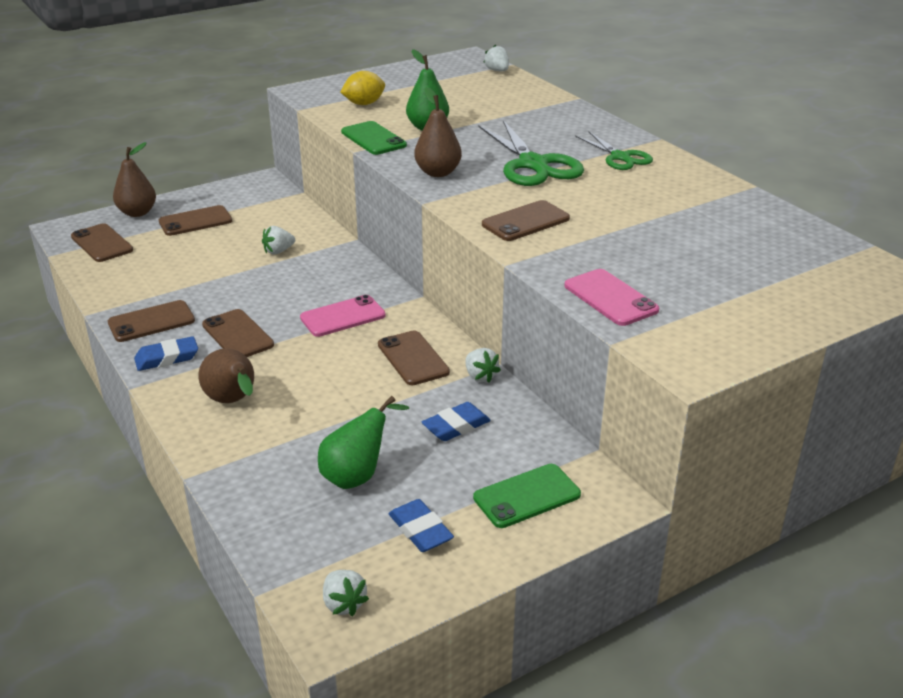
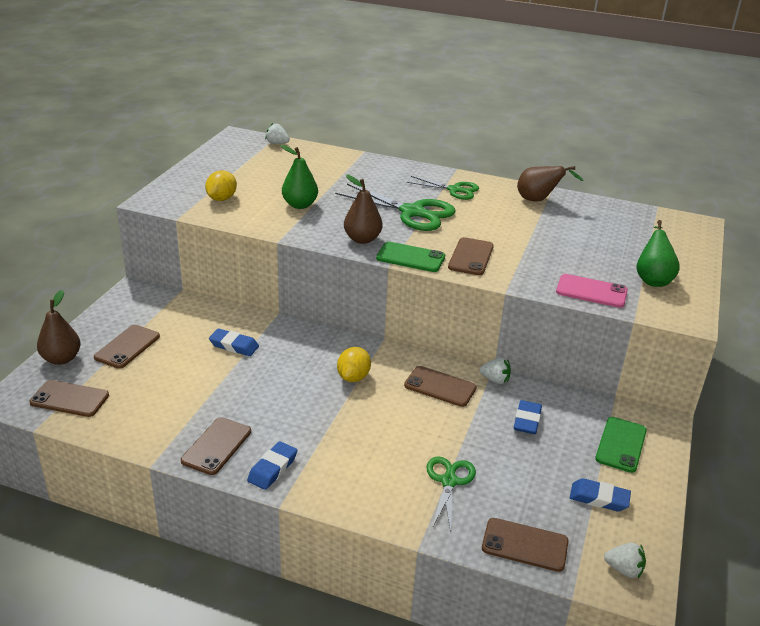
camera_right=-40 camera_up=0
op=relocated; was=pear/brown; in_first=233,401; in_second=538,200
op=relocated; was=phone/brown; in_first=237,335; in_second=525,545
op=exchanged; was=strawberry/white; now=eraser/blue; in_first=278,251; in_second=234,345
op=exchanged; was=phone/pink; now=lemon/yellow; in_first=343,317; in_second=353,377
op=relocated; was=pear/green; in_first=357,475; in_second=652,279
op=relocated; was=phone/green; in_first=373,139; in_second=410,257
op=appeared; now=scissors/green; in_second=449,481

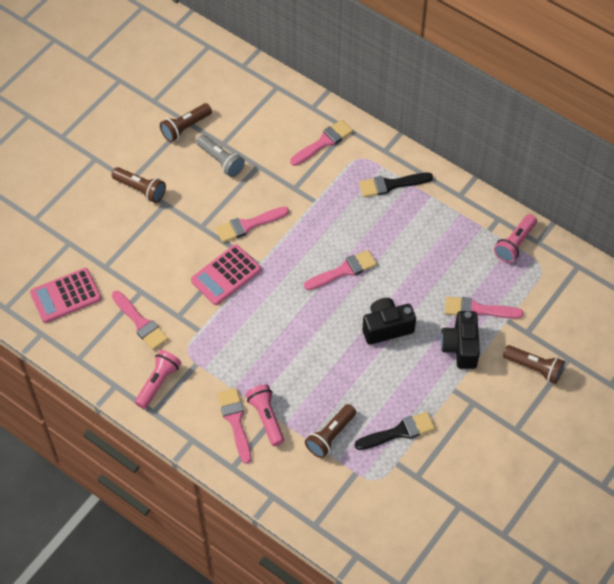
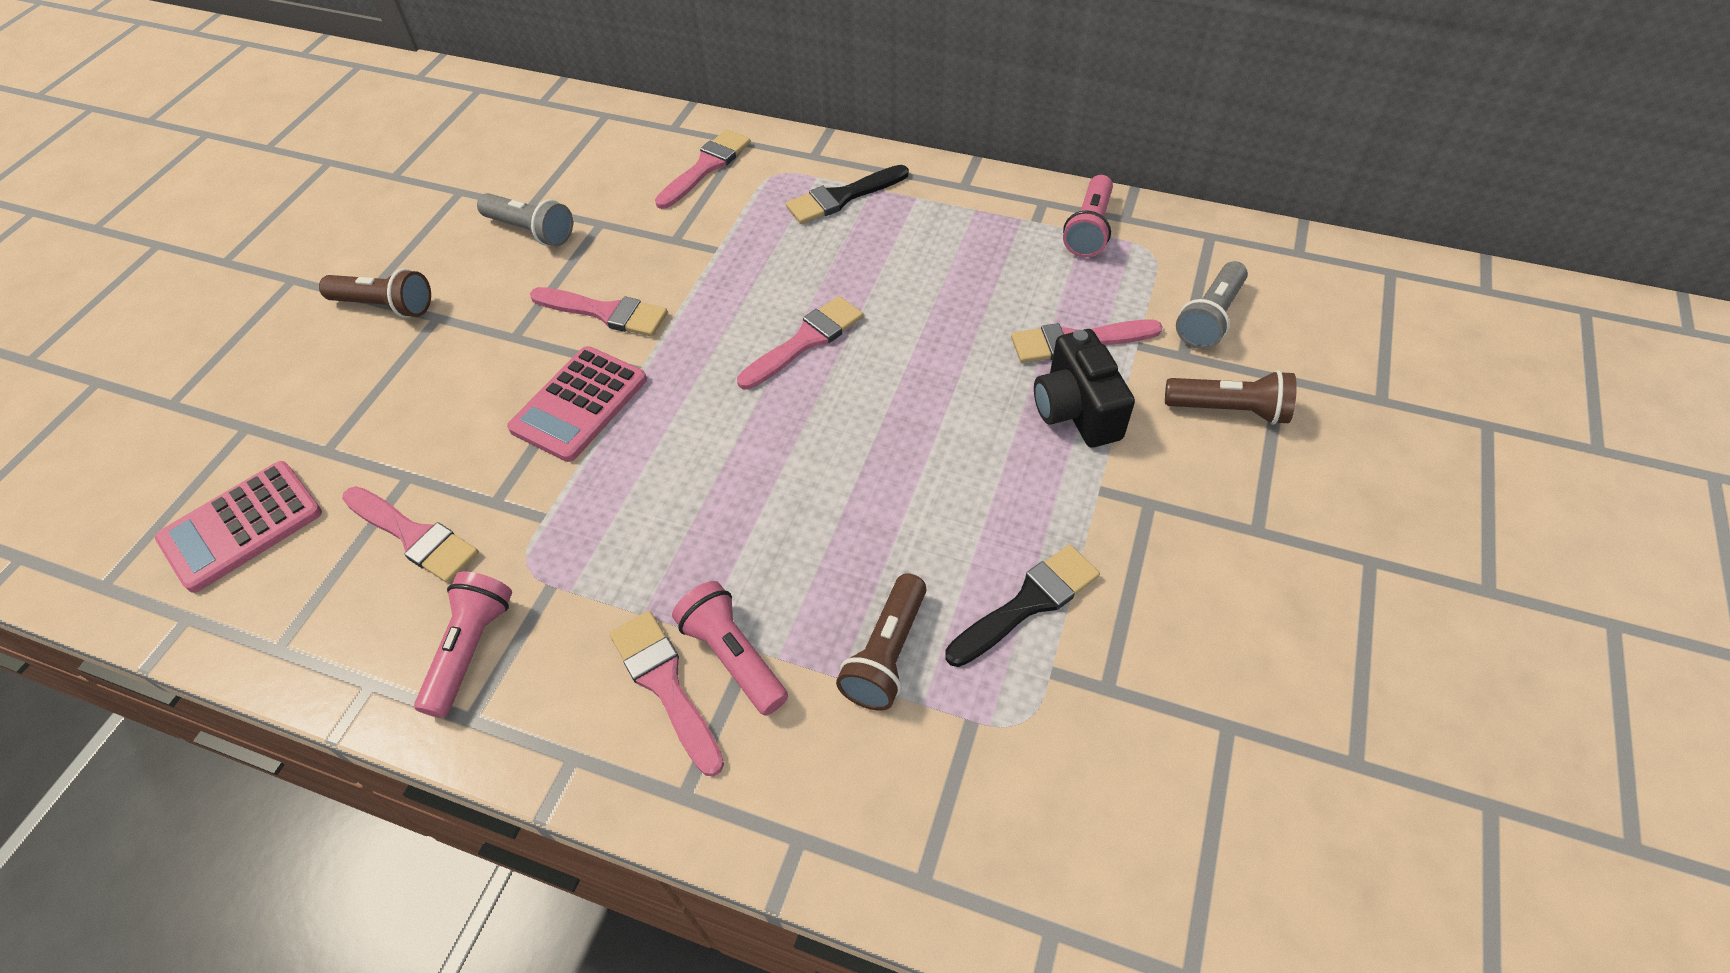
camera_right=-15 camera_up=-5
op=missing; was=flashlight/brown; in_first=185,127
op=spun; was=brush/pink; in_first=249,225; in_second=605,312; clockwise=-120
op=missing; was=camera/black; in_first=386,327
op=appeared; now=flashlight/grey; in_second=1209,318

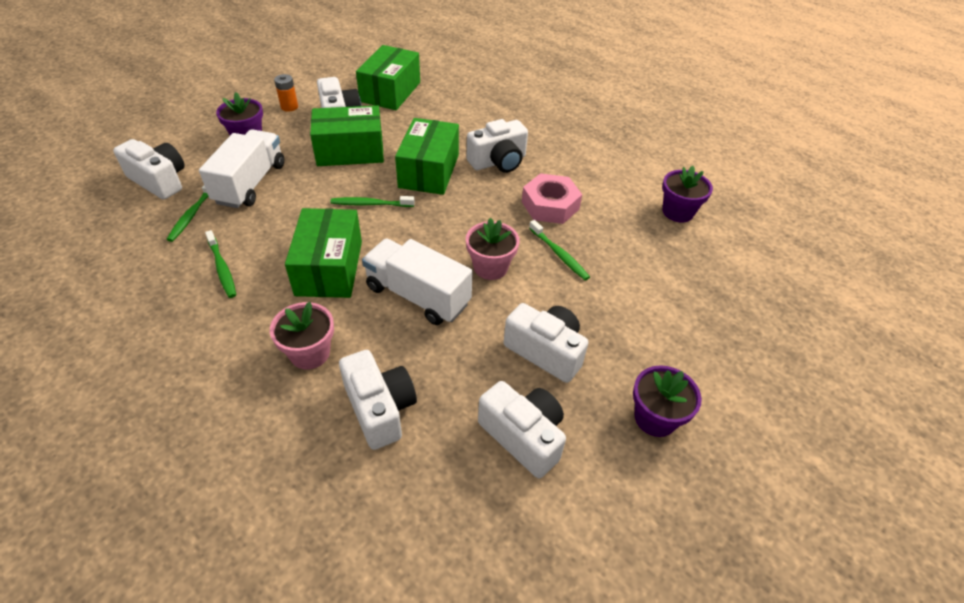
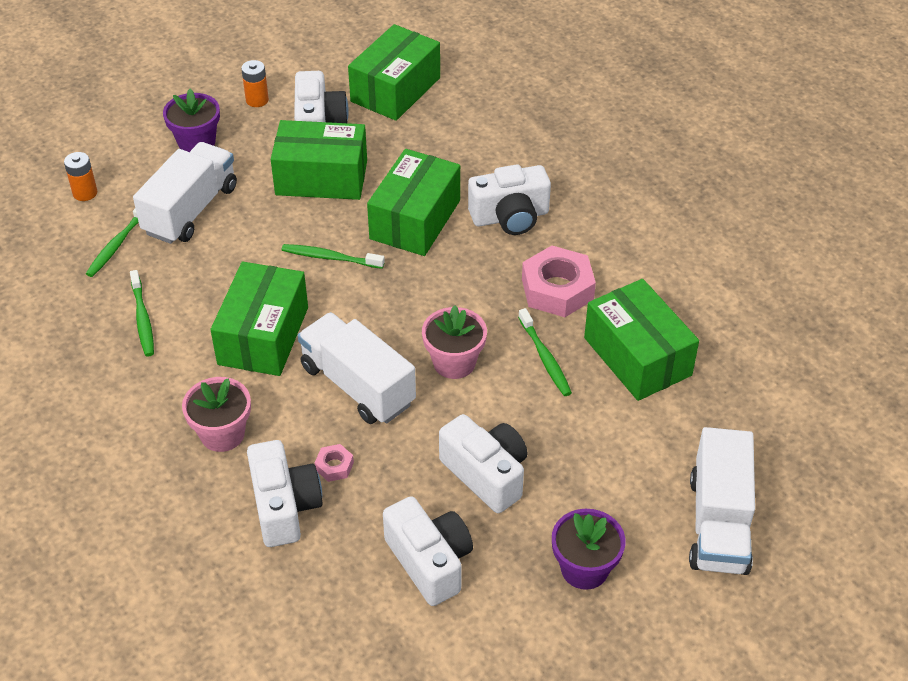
camera_right=15 camera_up=0
op=exchanged; was=camera/white; now=battery/orange; in_first=159,181; in_second=85,193
op=missing; was=flower pot/purple; in_first=678,212
op=appeared; now=nut/pink; in_second=334,466
op=appeared; now=box/green; in_second=637,356
op=appeared; now=truck/white; in_second=718,523

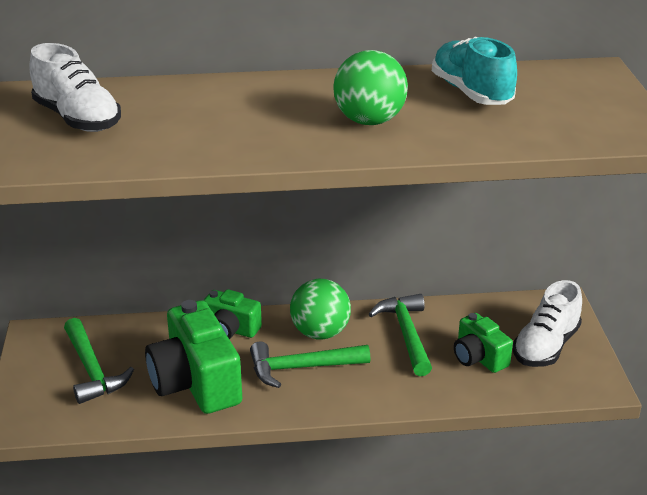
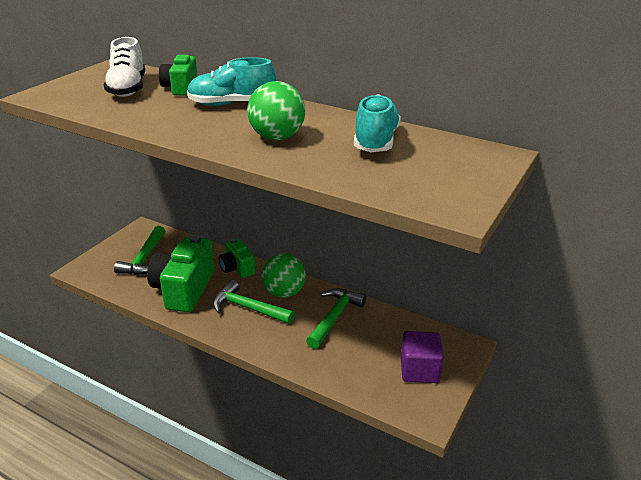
camera_right=35 camera_up=0
op=relocated; was=camera/green; in_first=479,357; in_second=181,88
op=exchanged; was=shoe/white; now=cube/purple; in_first=546,347; in_second=419,370
op=appeared; now=shoe/turquoise; in_second=231,104

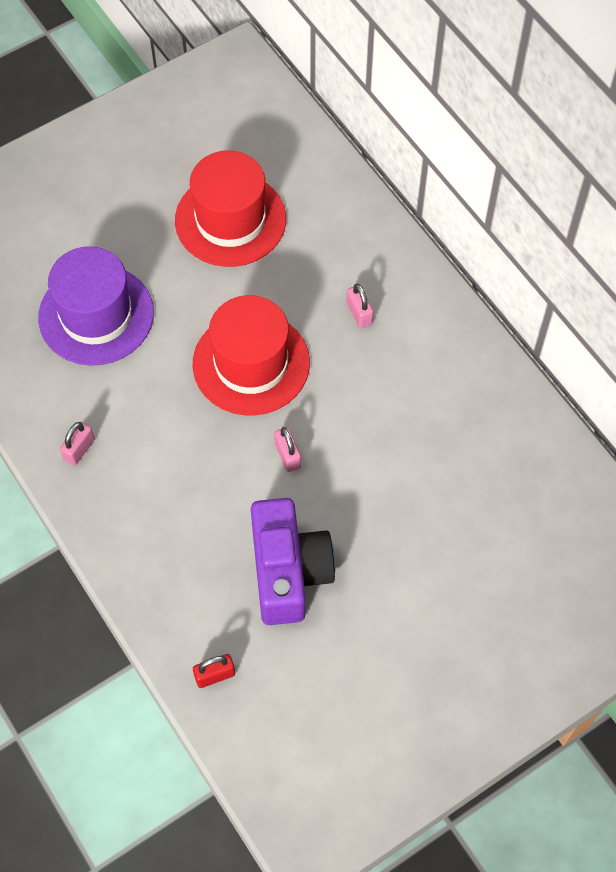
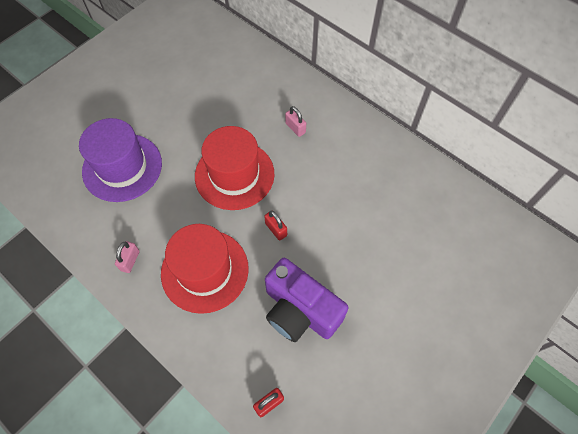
camera_right=-15 camera_up=0
op=relocated; was=hat/red; in_first=230,220; in_second=205,270
op=spun; was=camera/purple; in_first=288,572; in_second=300,310; clockwise=150
op=colour; was=padlock/pink; now=padlock/red; in_first=287,455; in_second=276,229

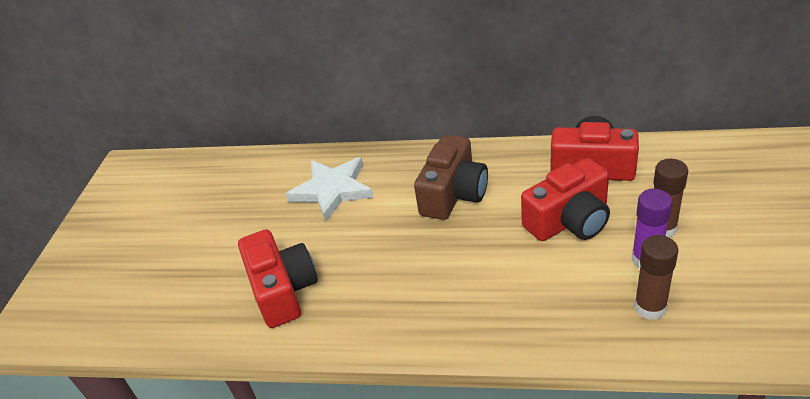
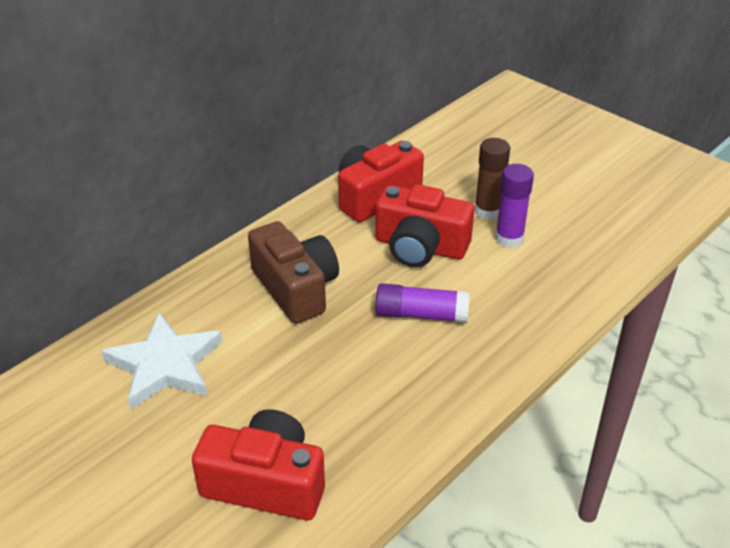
camera_right=-60 camera_up=0
op=spun; was=camera/red; in_first=569,220; in_second=420,247; clockwise=105
op=missing; was=glue stick/brown; in_first=650,307
op=appeared; now=glue stick/purple; in_second=421,314

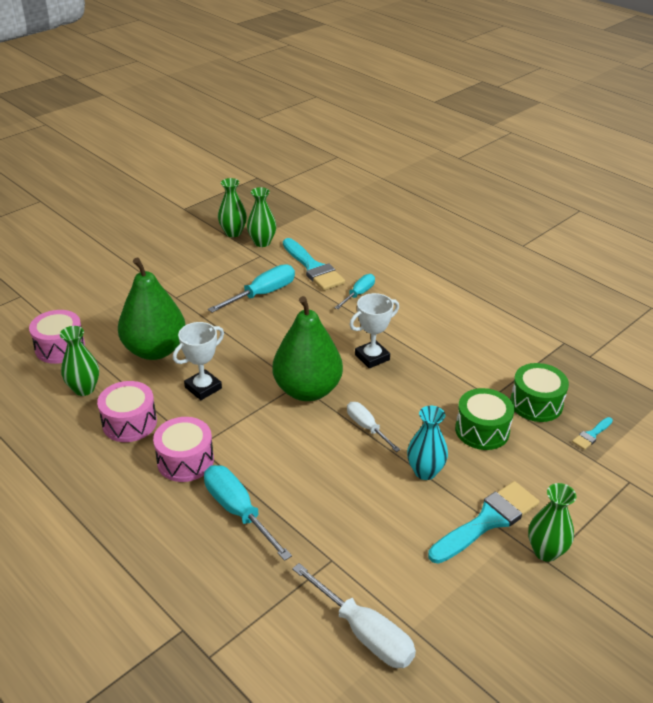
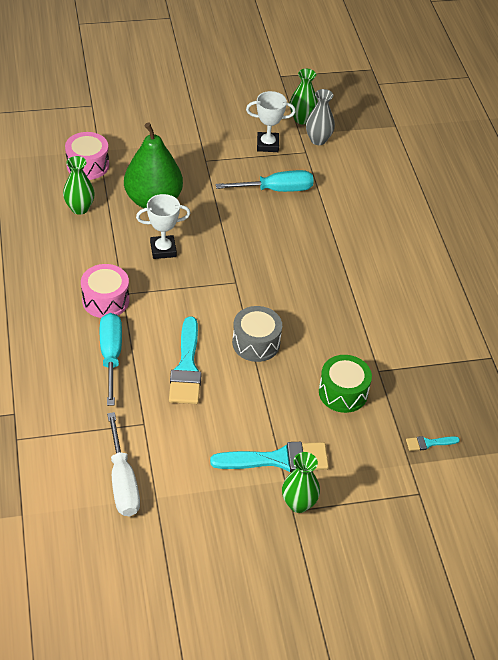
camera_right=30 camera_up=10
op=missing; was=drum/pink; in_first=129,423
op=colour; was=vase/green; now=vase/grey; in_first=262,242; in_second=318,140
op=missing; was=pear/green; in_first=307,390
op=relocated; was=brush/turquoise; in_first=313,268; in_second=186,367
op=missing; was=screwdriver/turquoise; in_first=359,294
op=exchanged; was=screwdriver/white; now=drum/grey; in_first=366,427; in_second=256,343
op=relocated; was=trophy/white; in_first=372,357; in_second=267,145
op=missing; was=vase/turquoise; in_first=425,471
op=missing; was=drum/green; in_first=536,403

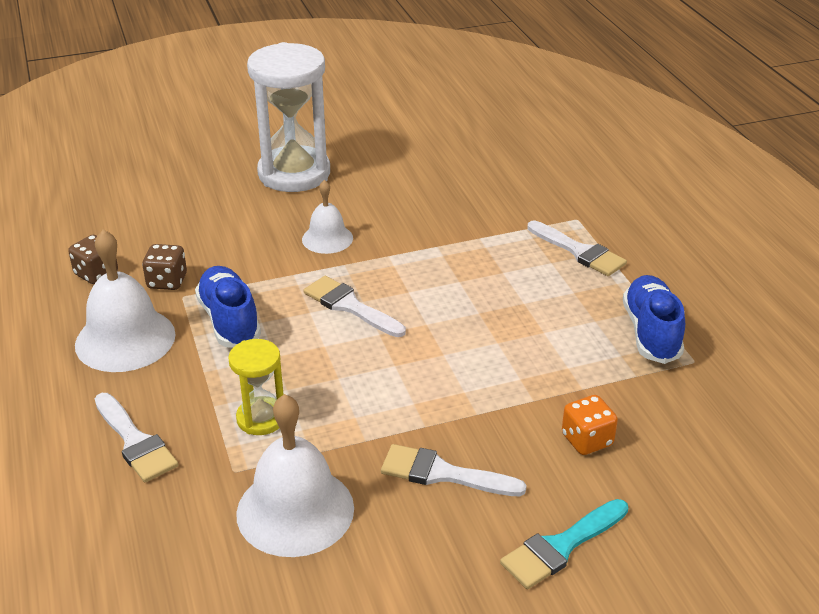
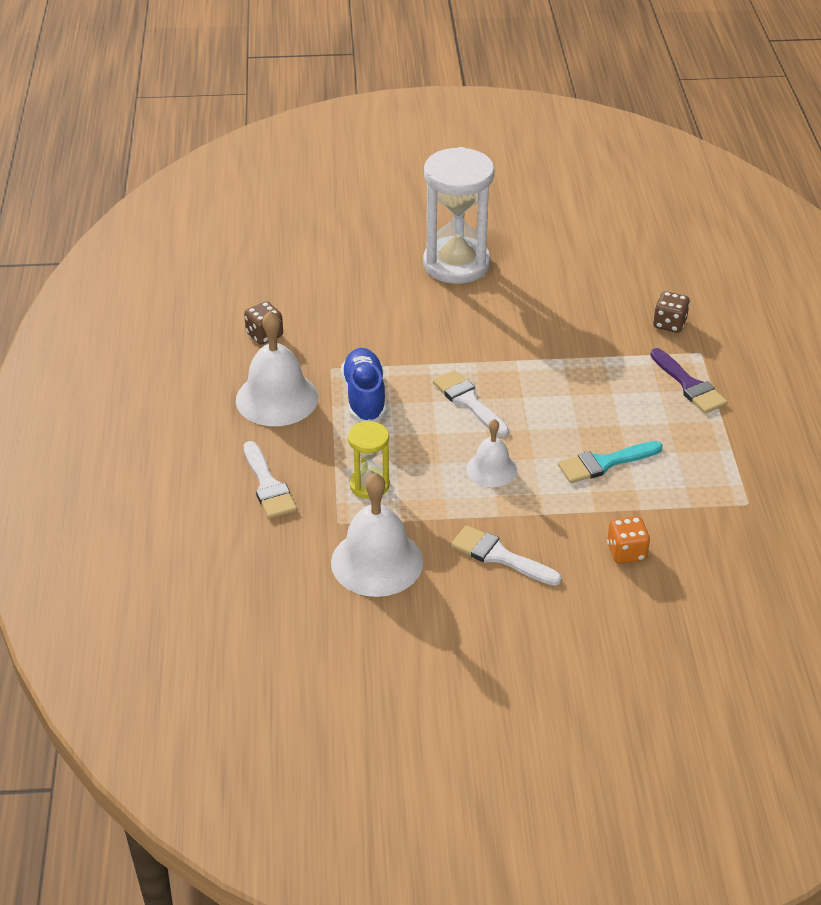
camera_right=15 camera_up=5
op=relocated; was=dice/brown; in_first=167,281; in_second=669,324
op=relocated; was=bell/white; in_first=327,238; in_second=491,469
op=relocated; was=brush/turquoise; in_first=561,546; in_second=604,463
op=colour; was=brush/white; now=brush/purple; in_first=579,251; in_second=689,385
op=missing; was=shoe/blue; in_first=651,332

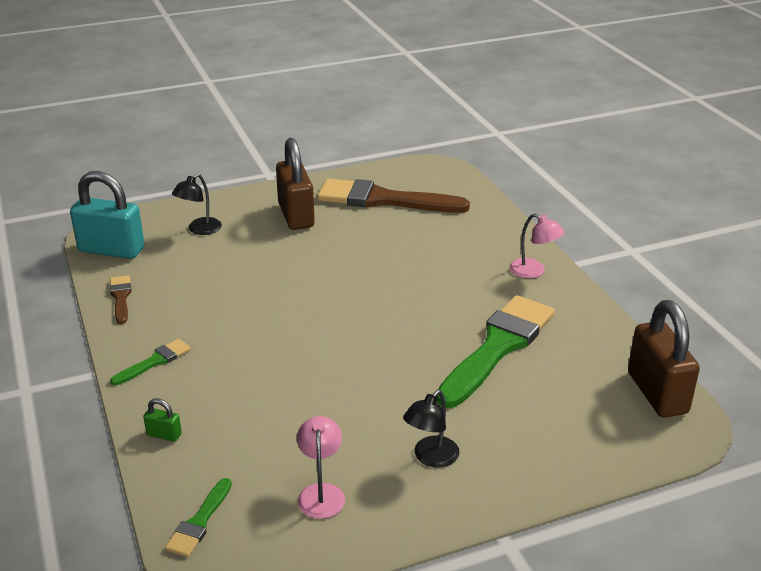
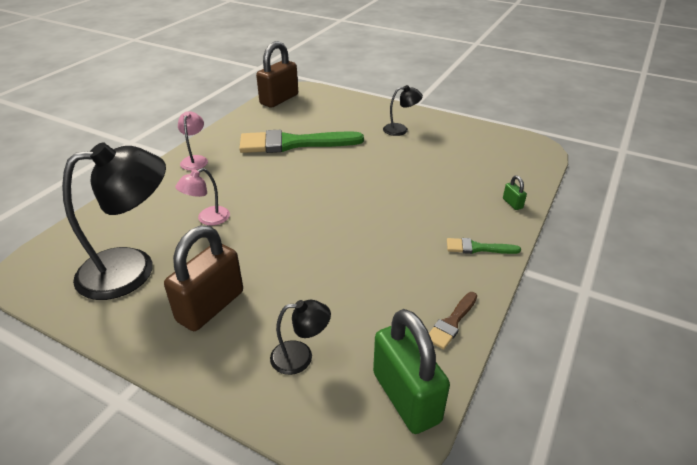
camera_right=-130 camera_up=5
op=colour; was=padlock/turquoise; now=padlock/green; in_first=111,250; in_second=406,397
op=missing; was=brush/green; in_first=199,522
op=relocated; was=lamp/pink; in_first=321,493; in_second=207,219
op=exchanged; was=brush/brown; now=lamp/black; in_first=383,200; in_second=132,269

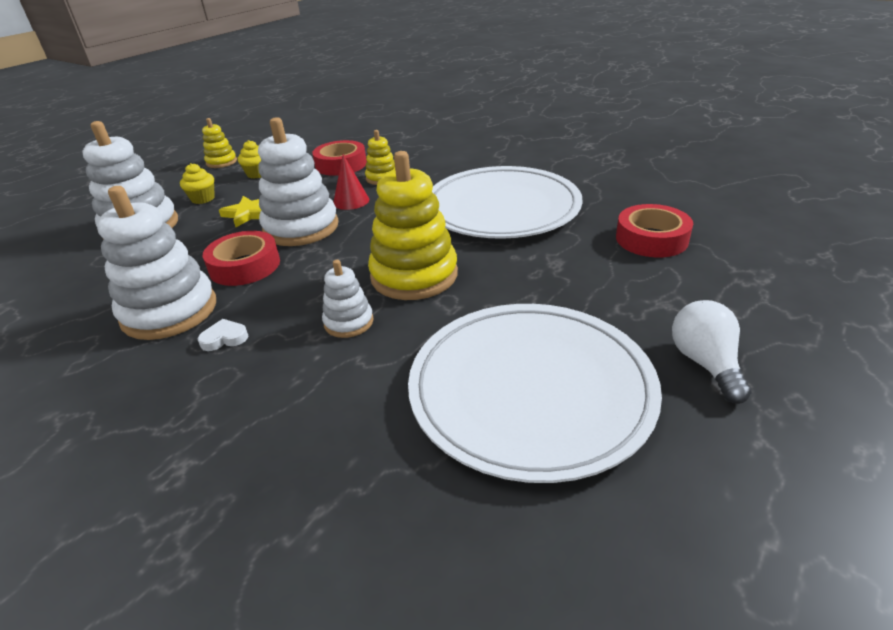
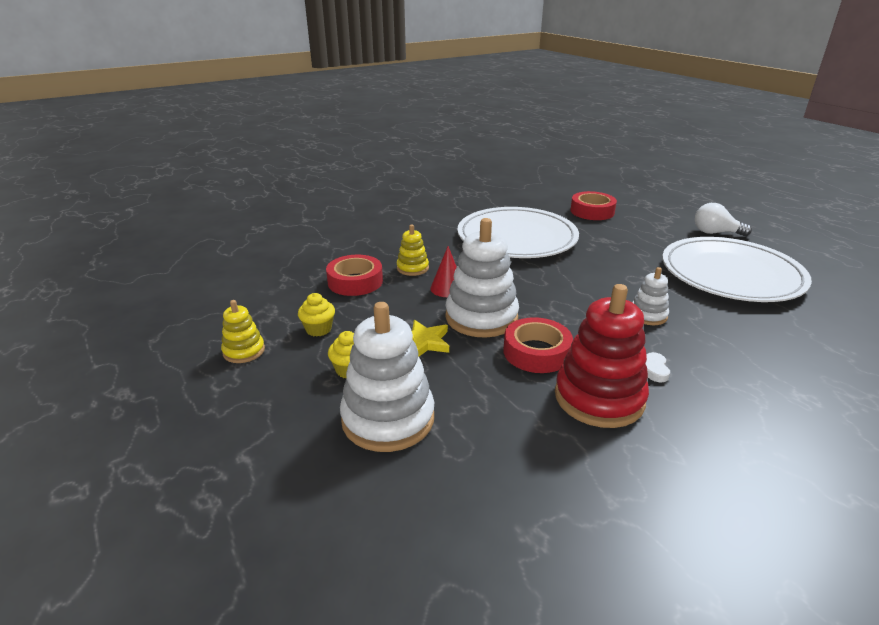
camera_right=-70 camera_up=-5
op=colour; was=stacking toy/white; now=stacking toy/red; in_first=169,311; in_second=599,398
op=missing; was=stacking toy/yellow; in_first=414,275

